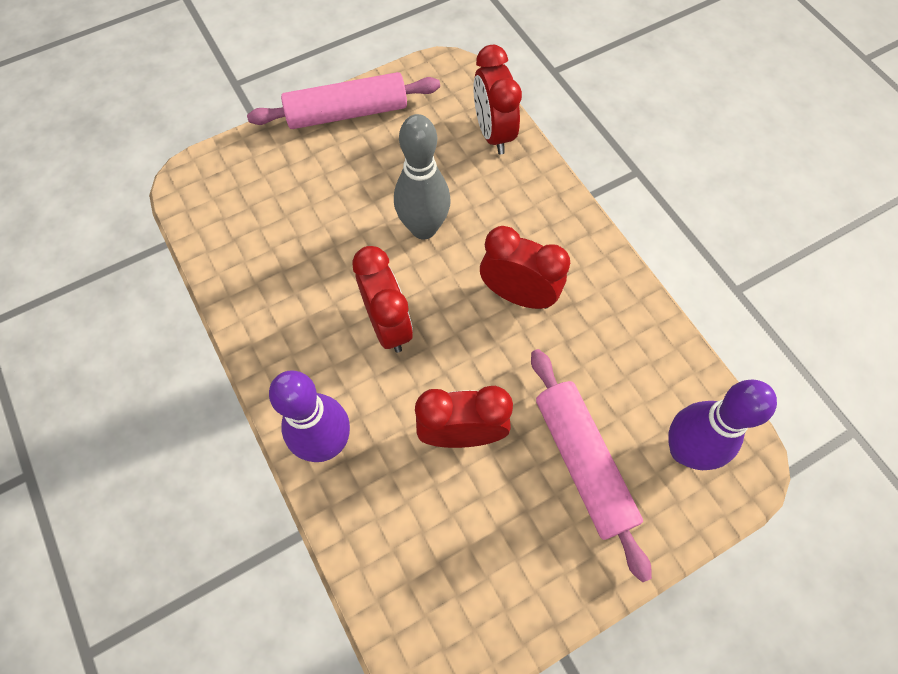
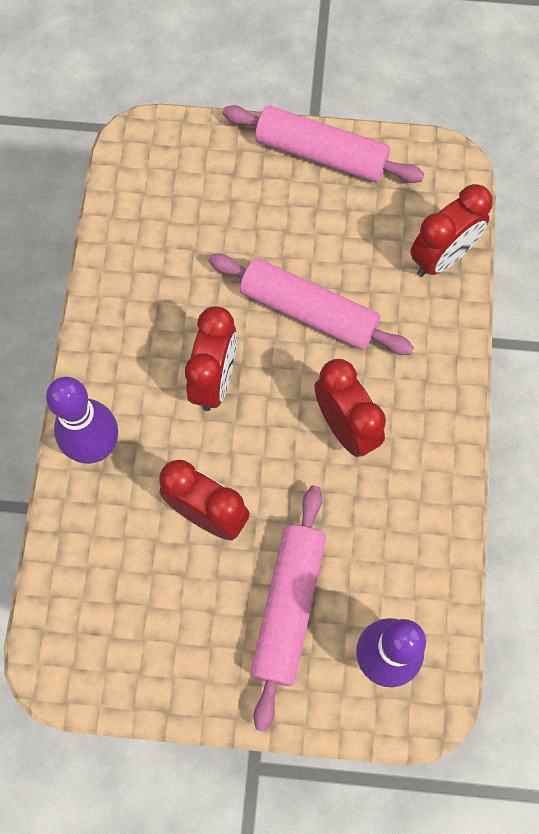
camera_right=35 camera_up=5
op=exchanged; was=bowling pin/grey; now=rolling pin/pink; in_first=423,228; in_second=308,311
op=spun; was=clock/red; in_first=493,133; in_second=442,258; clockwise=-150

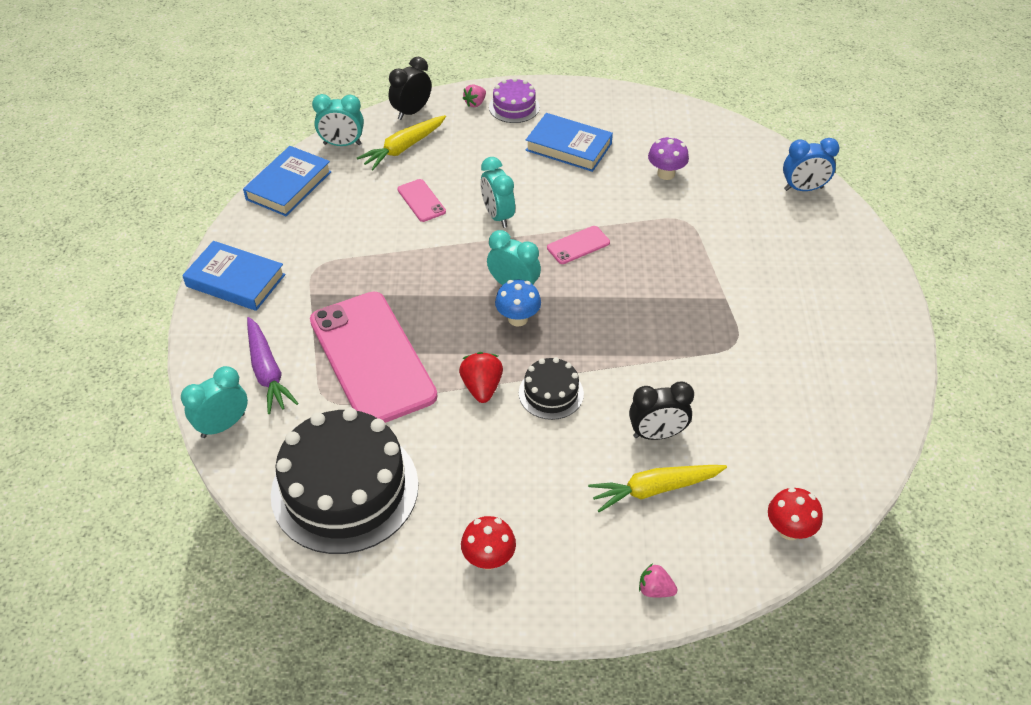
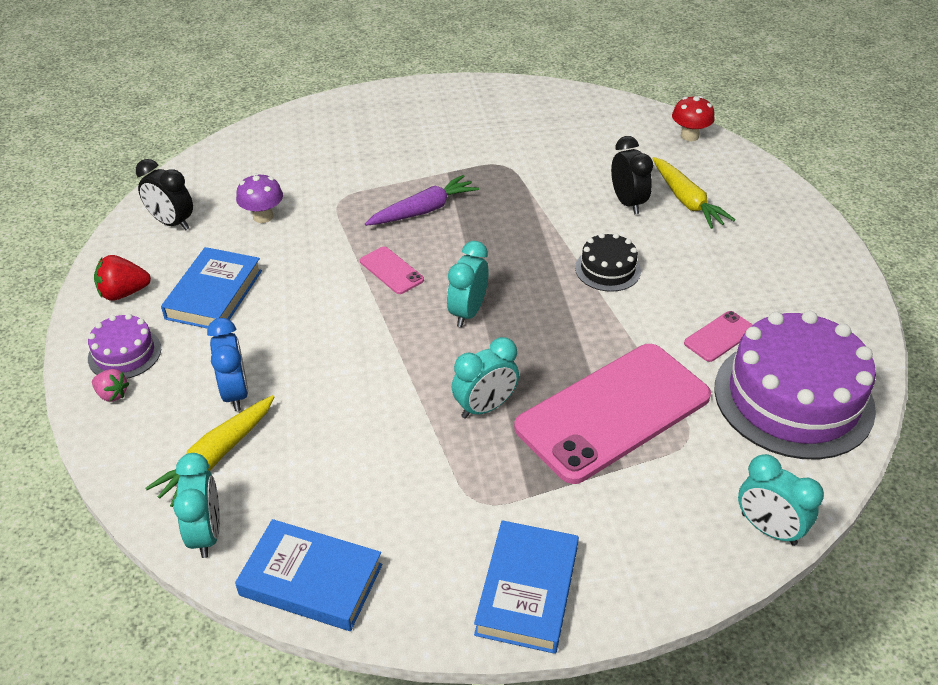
camera_right=-100 camera_up=-5
op=relocated; was=carrot/purple; in_first=267,372; in_second=423,210
op=colour; was=cake/black; now=cake/purple; in_first=345,489; in_second=793,398
op=spun; was=carrot/yellow; in_first=403,148; in_second=216,456; clockwise=90
op=relocated; was=clock/black; in_first=412,112; in_second=172,223
op=relocated; was=phone/pink; in_first=421,200; in_second=719,336
op=relocated; was=strawberry/red; in_first=482,387; in_second=123,293
op=missing; was=mushroom/red; in_first=488,558
op=relocated; was=clock/turquoise; in_first=498,216; in_second=485,407
op=missing; was=mushroom/blue; in_first=518,319
op=missing; was=strawberry/pink; in_first=655,590
op=relocated; was=clock/blue; in_first=803,189; in_second=235,393

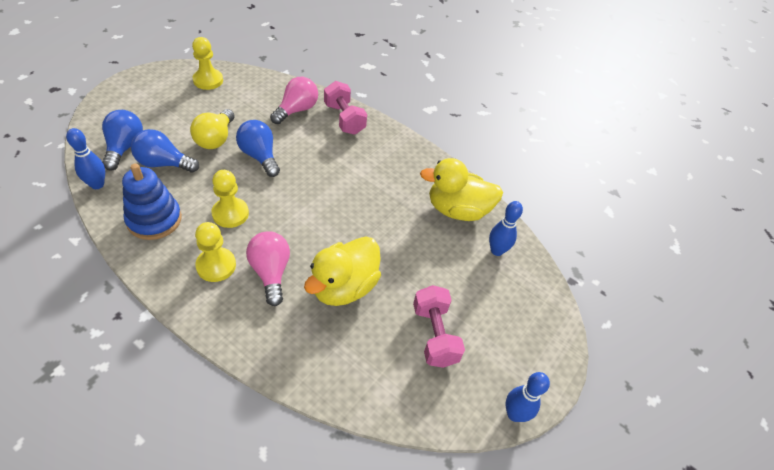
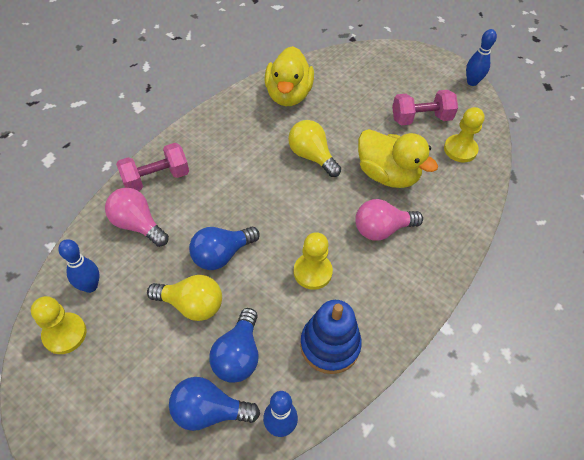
camera_right=-85 camera_up=5
op=relocated; was=pawn/yellow; in_first=216,265; in_second=460,149
op=relocated; was=bowling pin/blue; in_first=496,251; in_second=90,286
op=appeared; now=light bulb/yellow; in_second=312,156

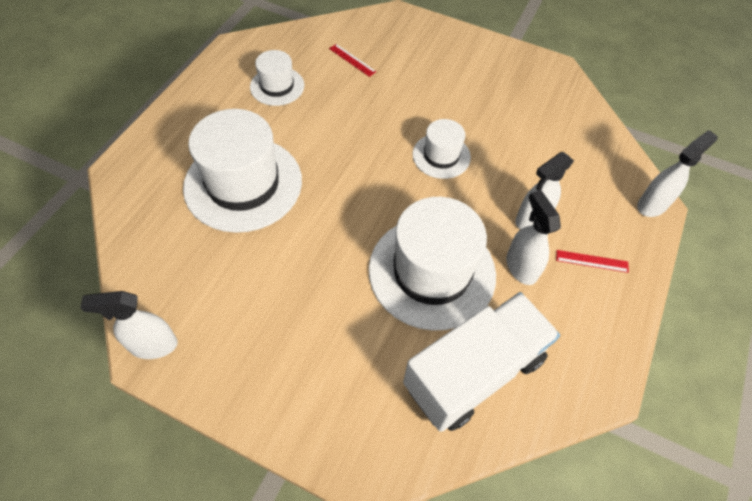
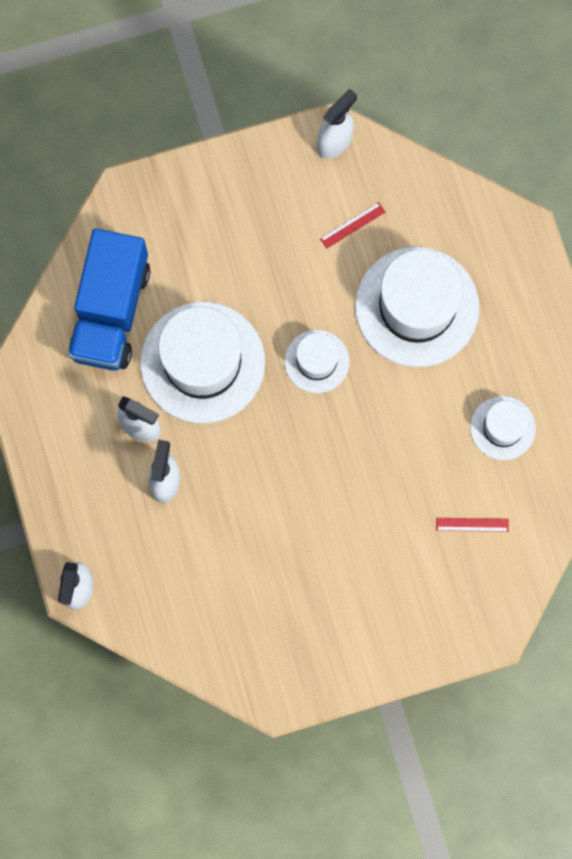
camera_right=140 camera_up=20
op=colour; was=truck/white; now=truck/blue; in_first=474,372; in_second=111,311
op=relocated; was=hat/white; in_first=441,156; in_second=317,361
op=relocated; was=ruler/red; in_first=592,261; in_second=352,225

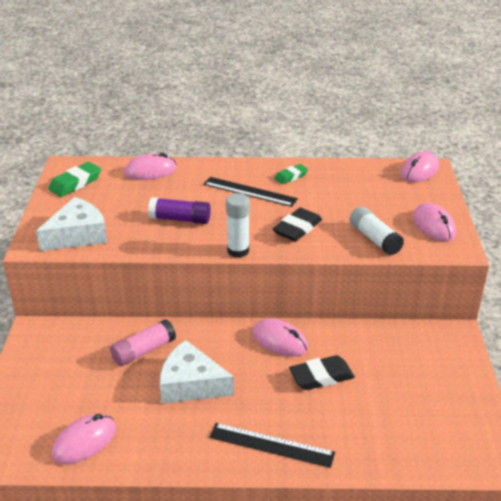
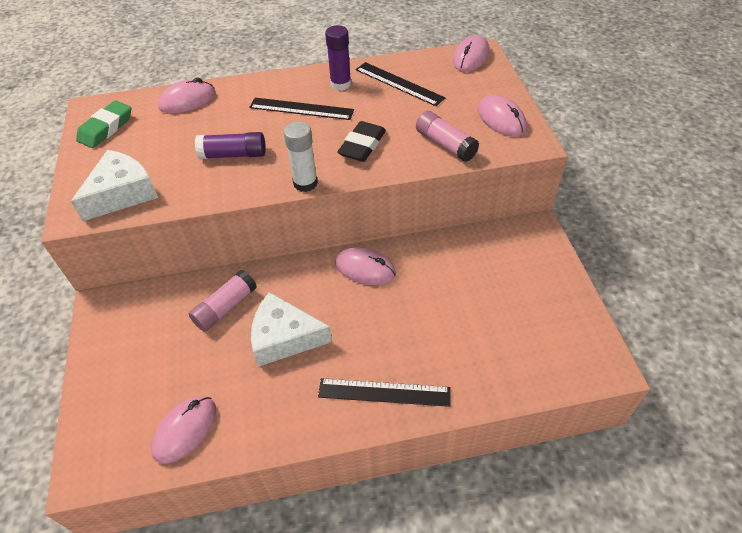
camera_right=-10 camera_up=15
op=exchanged; was=eraser/green; now=glue stick/purple; in_first=291,176; in_second=340,84
op=missing; was=eraser/black; in_first=321,376
op=colour; was=glue stick/white; now=glue stick/pink; in_first=374,239; in_second=445,144
op=appeared; now=ruler/black; in_second=399,83

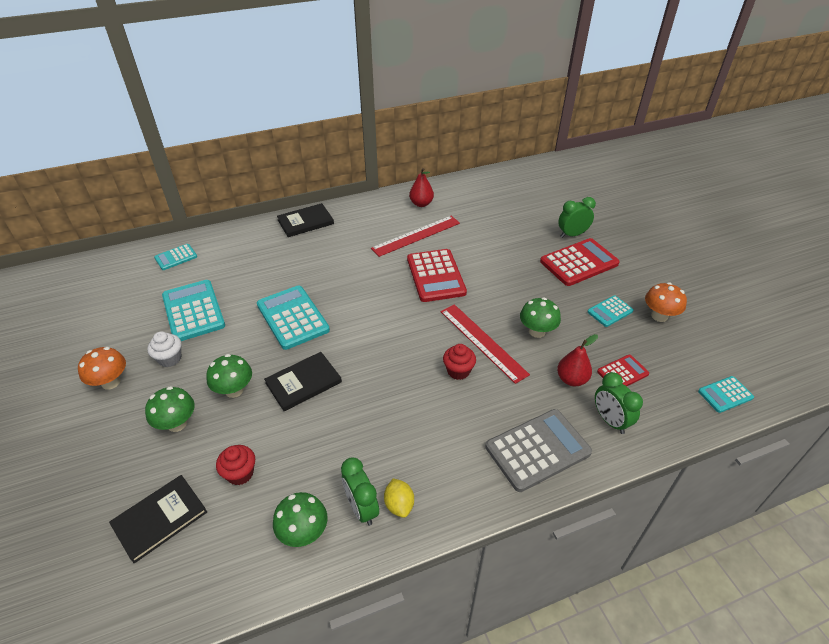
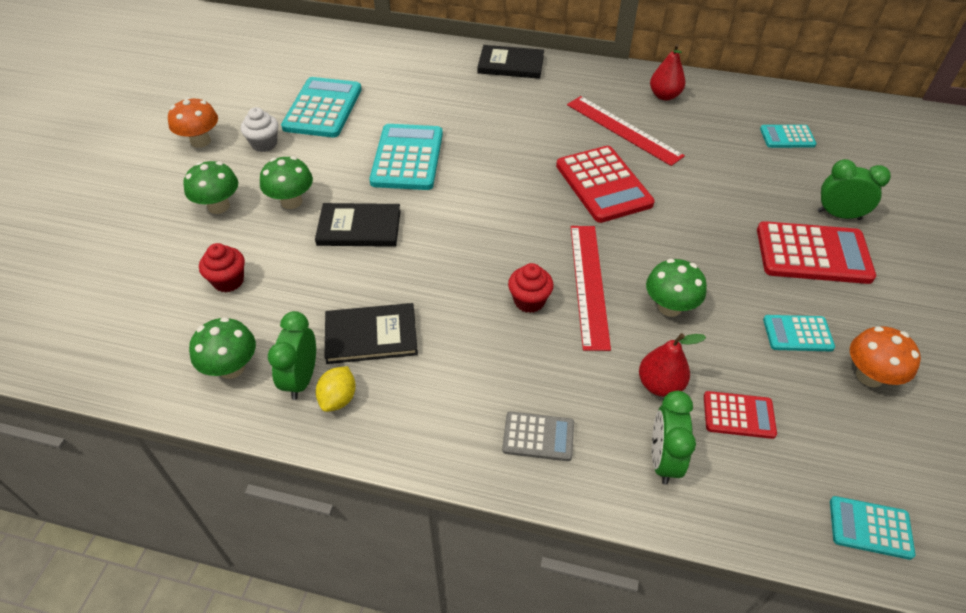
camera_right=35 camera_up=5
op=relocated; was=book/black; in_first=160,519; in_second=371,335
op=relocated; was=calculator/turquoise; in_first=176,257; in_second=787,137
op=spun; was=ruler/red; in_first=416,235; in_second=623,130; clockwise=45
op=spun; was=calculator/red; in_first=435,276; in_second=603,185; clockwise=-45
op=size; was=calculator/grey; in_first=538,450; in_second=538,437; ratio=0.54

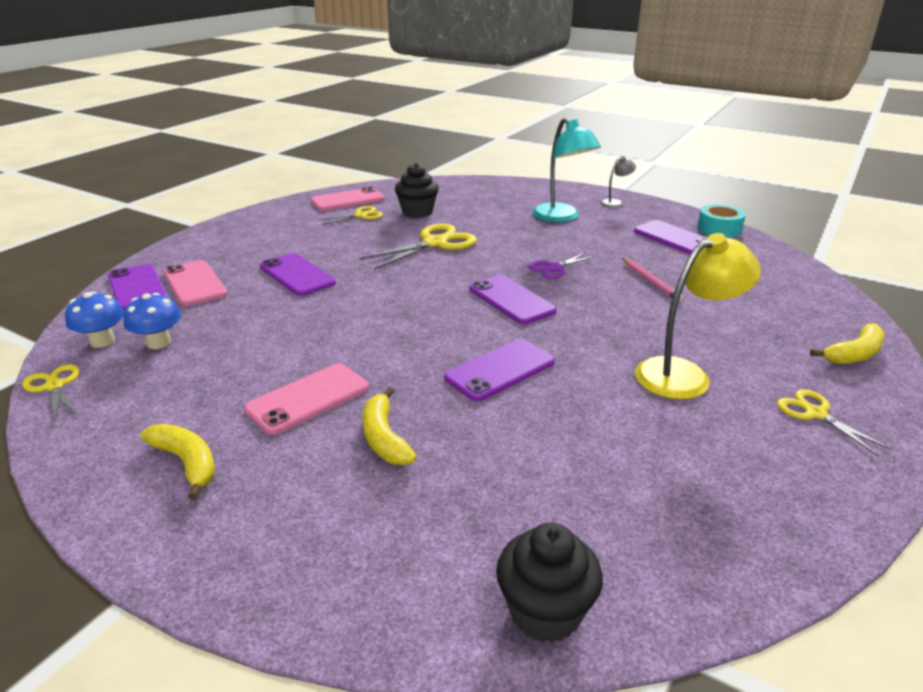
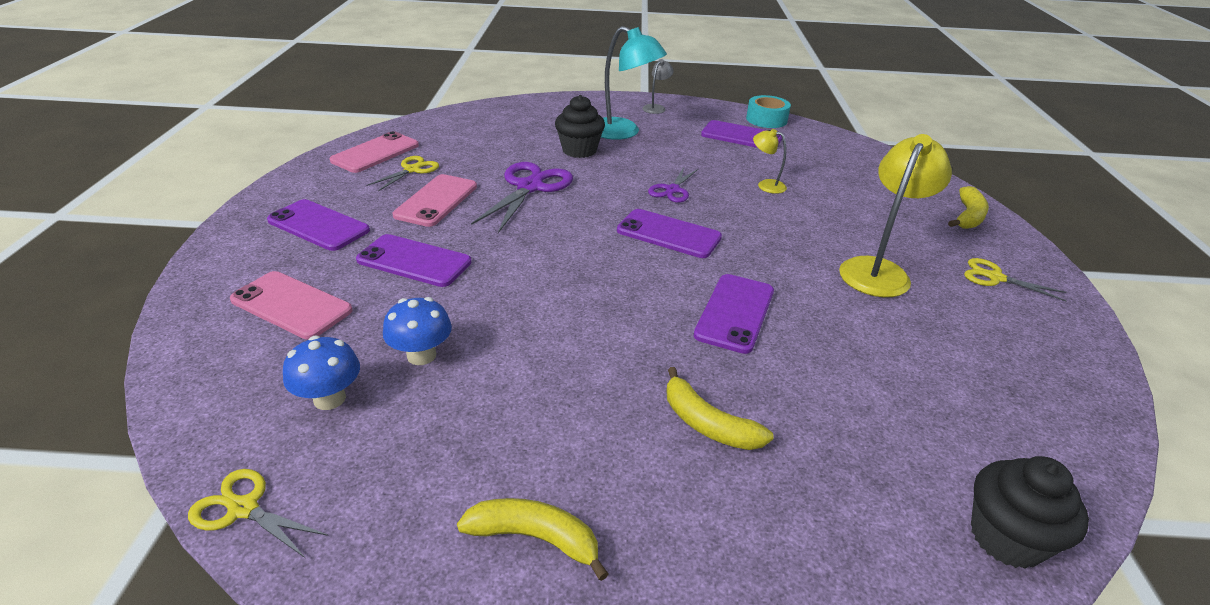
camera_right=-30 camera_up=5
op=relocated; was=mushroom/blue; in_first=102,341; in_second=421,355
op=relocated; was=phone/purple; in_first=137,288; in_second=318,226
op=relocated; was=phone/pink; in_first=308,399; in_second=436,201
op=colour; was=scissors/yellow; now=scissors/purple; in_first=435,243; in_second=530,187
op=relocated; was=cupcake/black; in_first=417,212; in_second=579,150
op=exchanged; was=pencil/pink; now=lamp/yellow; in_first=650,281; in_second=766,185

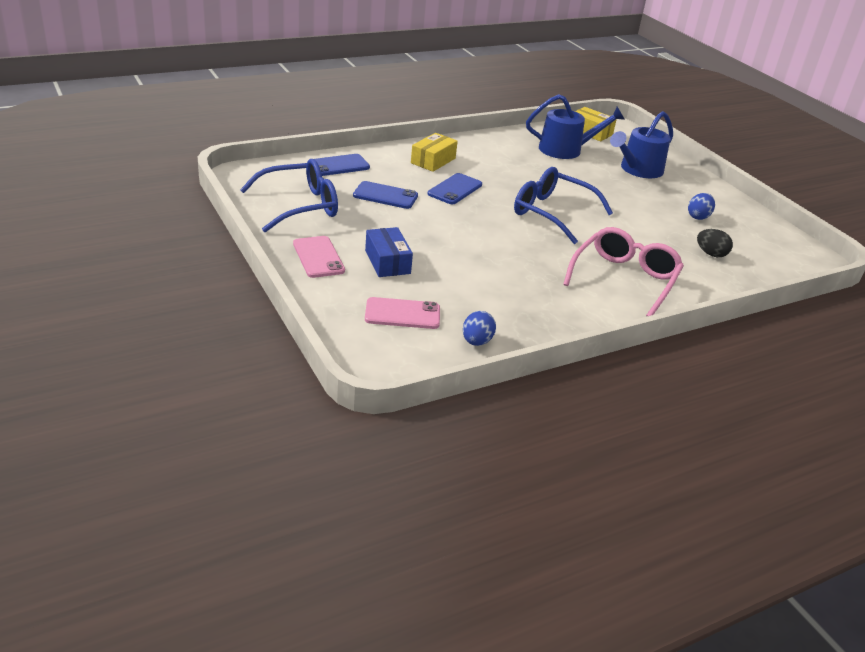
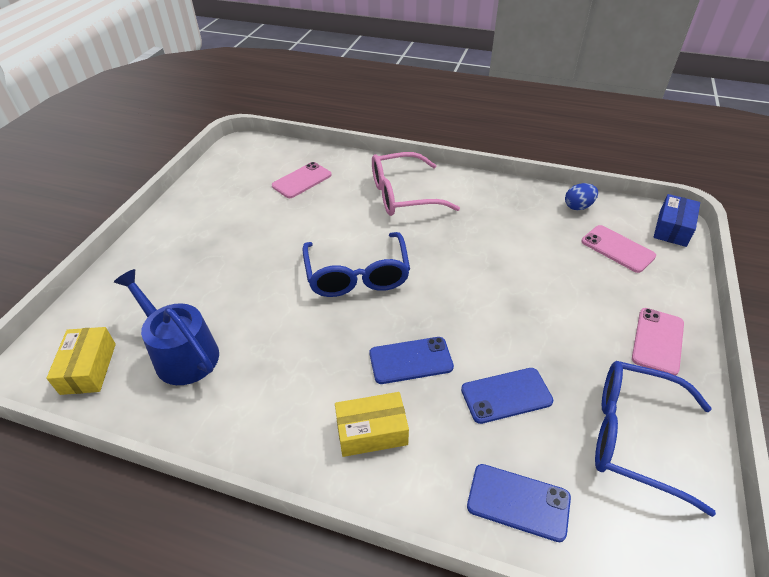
camera_right=-130 camera_up=10
op=spun; was=phone/blue; in_first=385,196; in_second=506,395; clockwise=-75
op=relocated; was=box/blue; in_first=387,262; in_second=672,228
op=missing; was=watering can/blue; in_first=638,170
op=missing; was=egg/blue; in_first=698,217
op=exchanged; was=egg/black; now=phone/pink; in_first=711,254; in_second=302,180

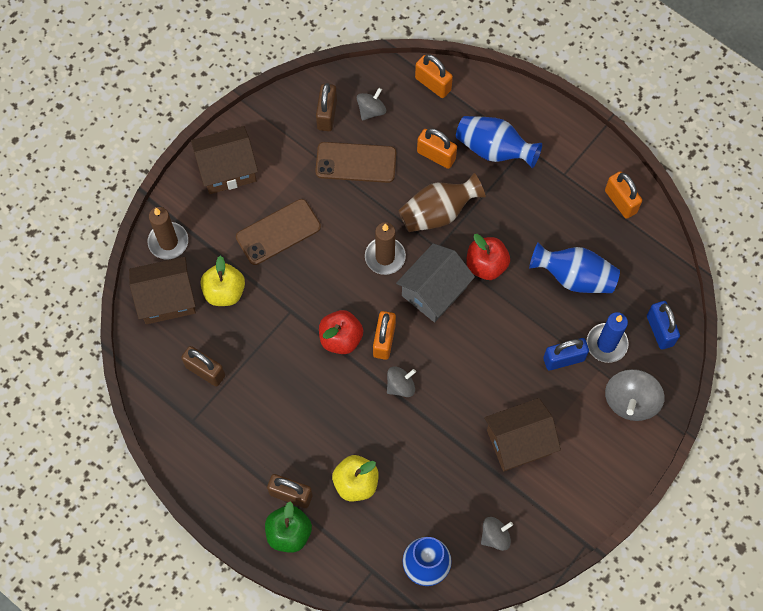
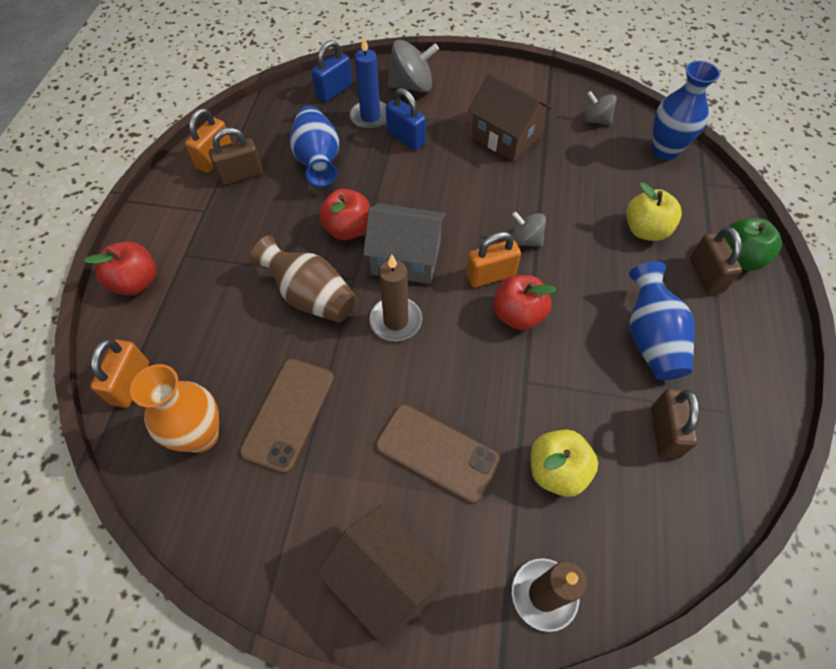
camera_right=-120 camera_up=-10
op=missing; was=house/brown; in_first=167,299
op=spun; was=phone/brown; in_first=356,162; in_second=288,414; clockwise=45
op=relocated; was=padlock/brown; in_first=327,115; in_second=241,175
op=exchanged; was=spinning top/grey; now=vase/orange; in_first=371,110; in_second=201,436
op=missing; was=padlock/orange; in_first=436,155
op=relocated; was=vase/blue; in_first=494,149; in_second=650,338
op=appeared; now=apple/red; in_second=136,282

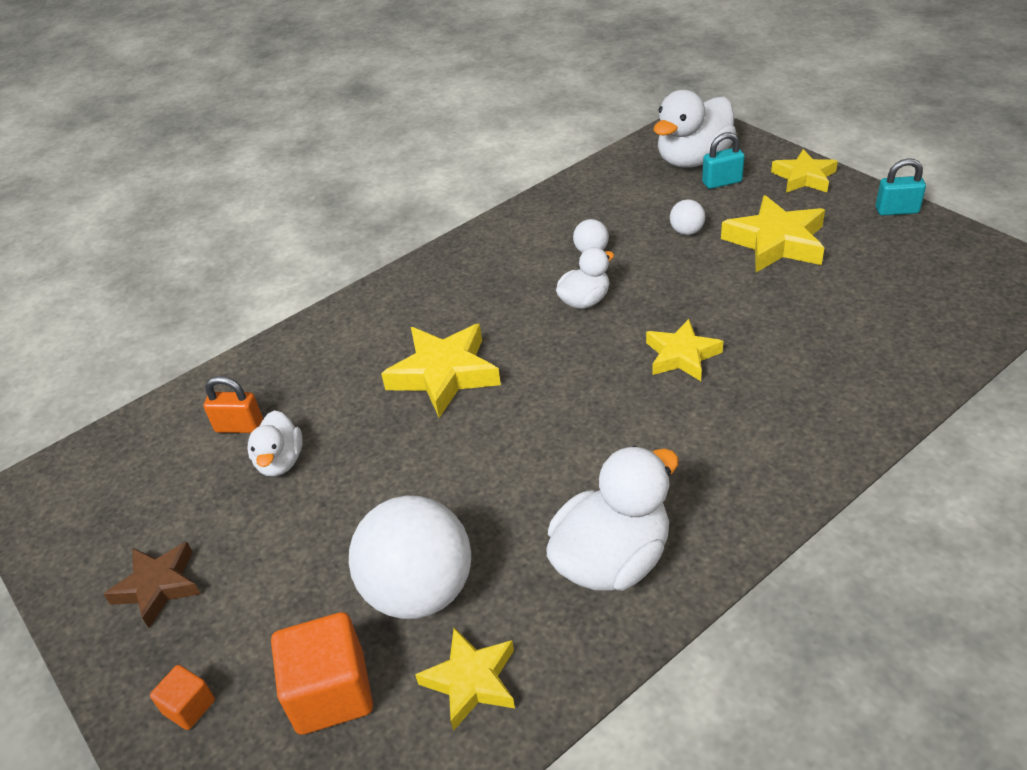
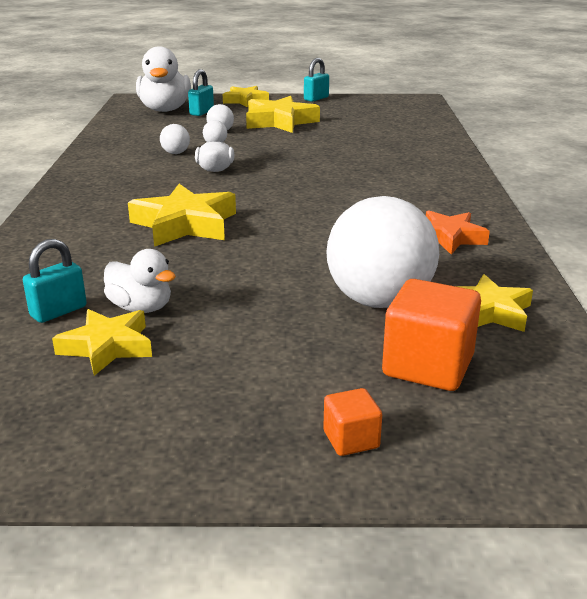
camera_right=-55 camera_up=-15
op=missing; was=star/brown; in_first=158,586
op=colour; was=padlock/orange; now=padlock/turquoise; in_first=239,426; in_second=58,311
op=exchanged; was=duck/white; now=star/orange; in_first=612,559; in_second=448,238
op=relocated; was=star/yellow; in_first=681,356; in_second=107,347

